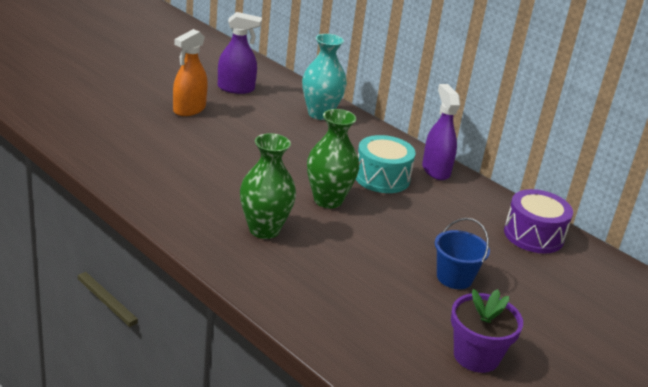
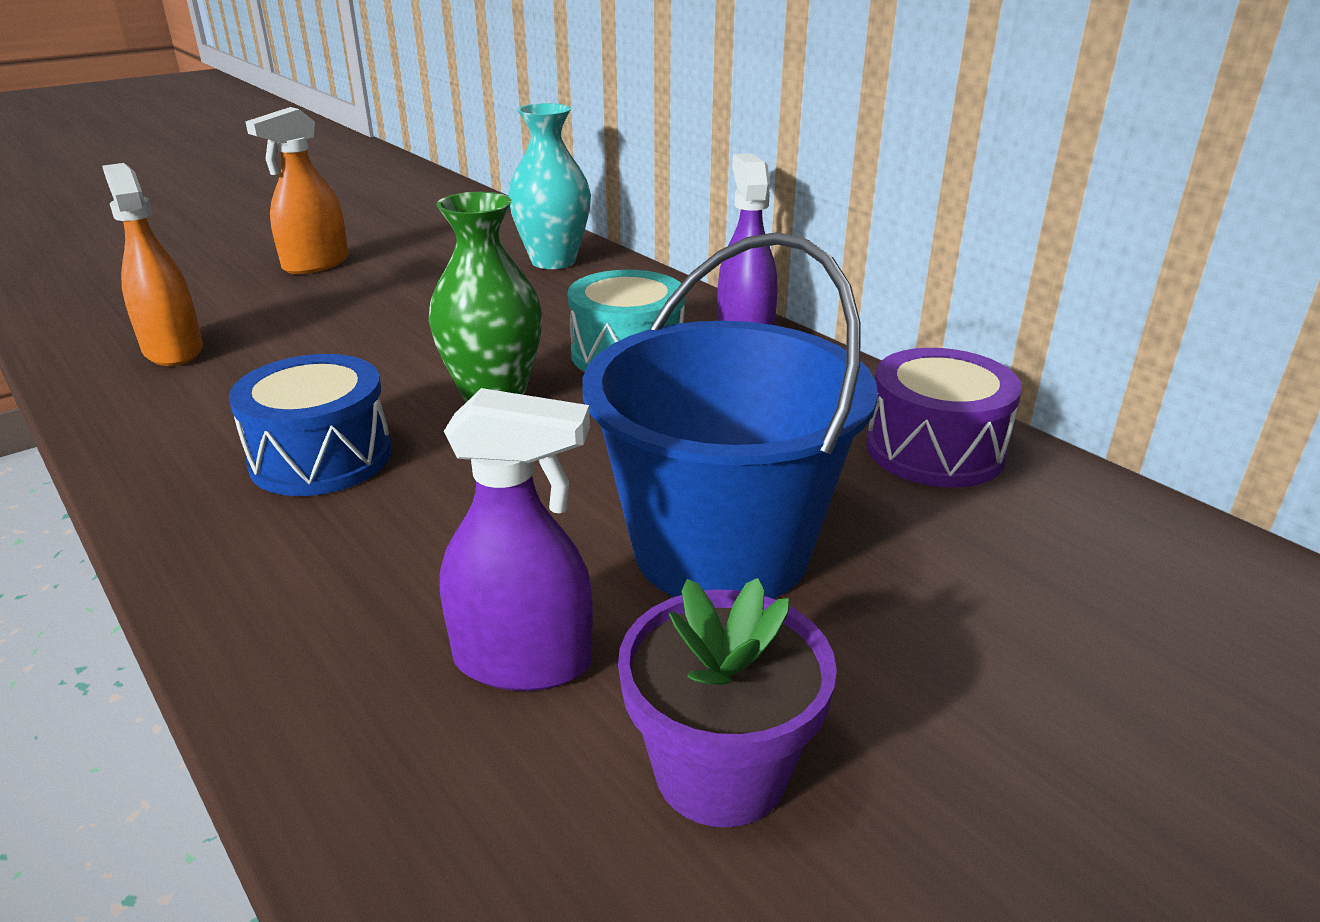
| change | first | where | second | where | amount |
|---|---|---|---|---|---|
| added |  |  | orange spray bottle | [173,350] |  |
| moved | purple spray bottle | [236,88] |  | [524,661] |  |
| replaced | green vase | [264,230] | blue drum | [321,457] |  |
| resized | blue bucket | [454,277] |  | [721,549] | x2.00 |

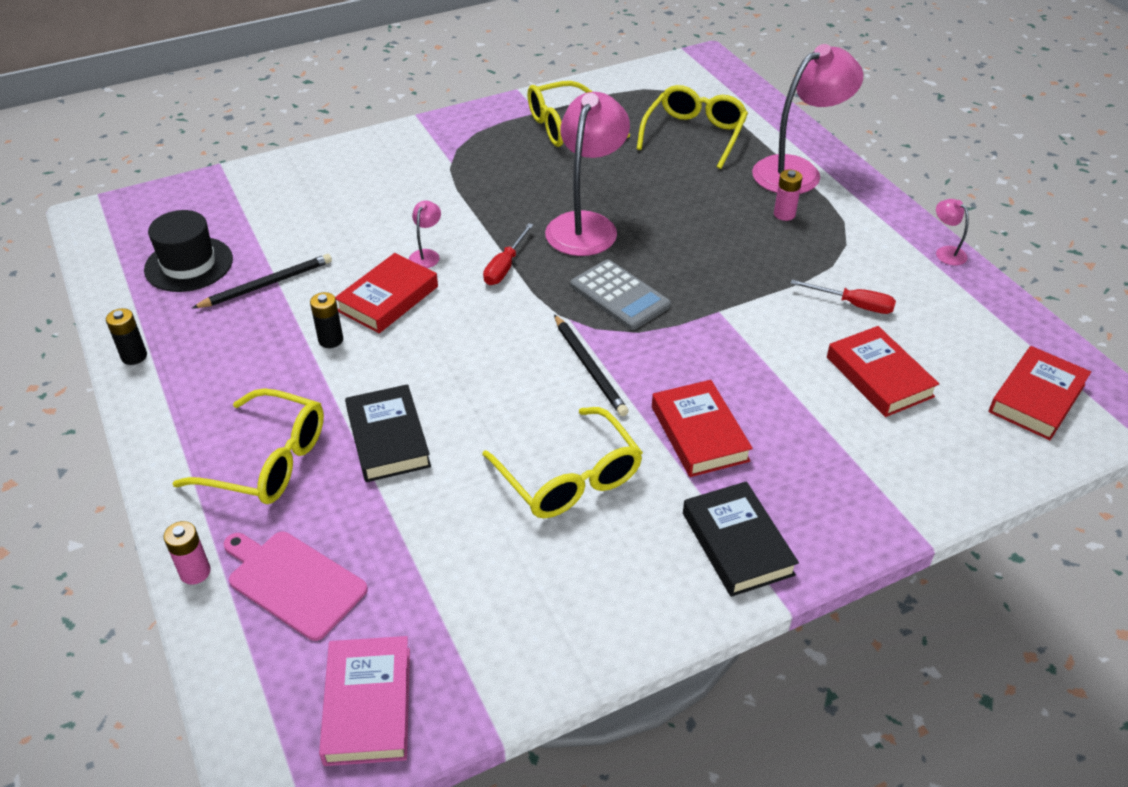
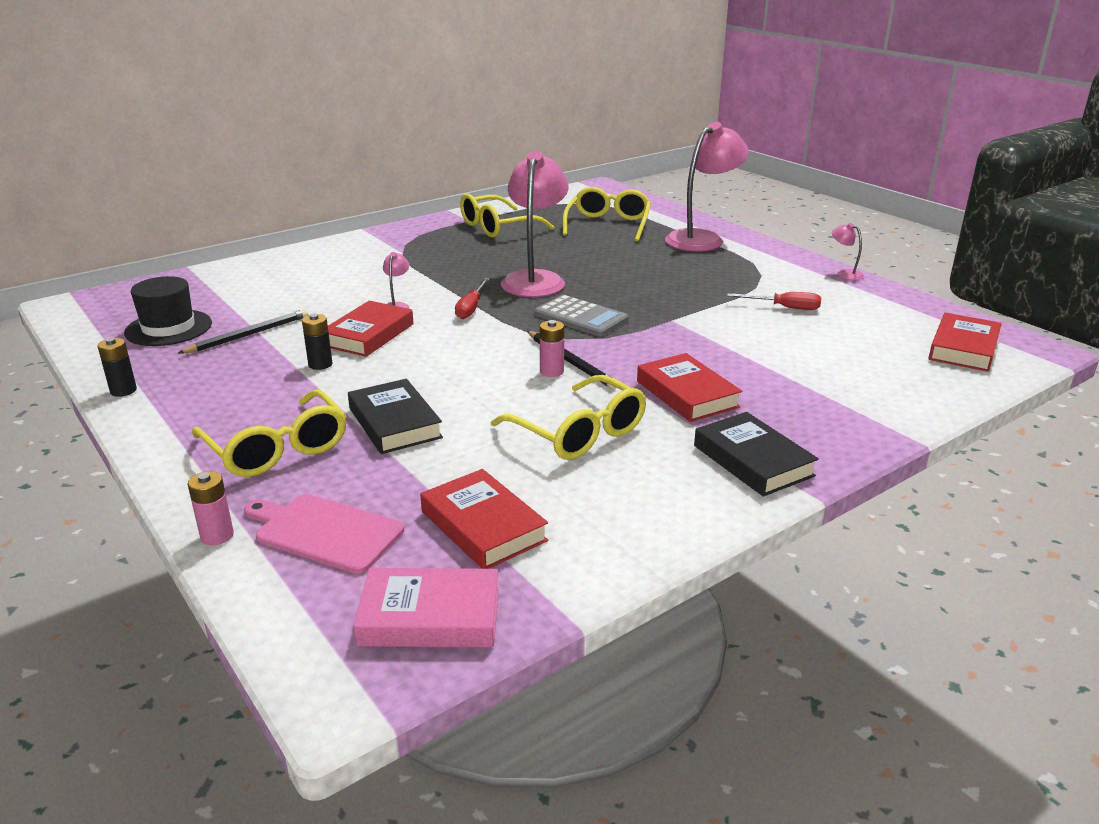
| change | first | where | second | where | amount |
|---|---|---|---|---|---|
| moved | pink battery | [784,214] |  | [551,371] |  |
| moved | red book | [879,377] |  | [483,526] |  |
| turned | yellow glasses | [268,461] |  | [277,449] | 45 degrees clockwise |
| turned | pink book | [368,705] |  | [430,616] | 75 degrees counterclockwise |

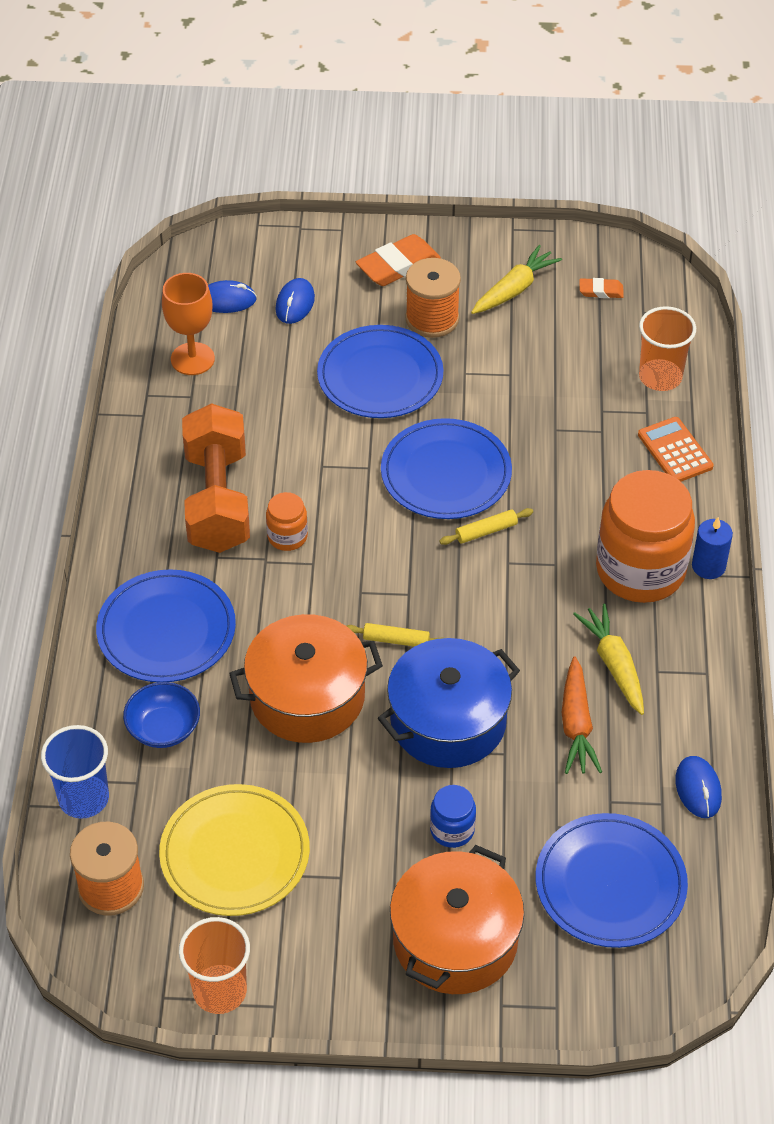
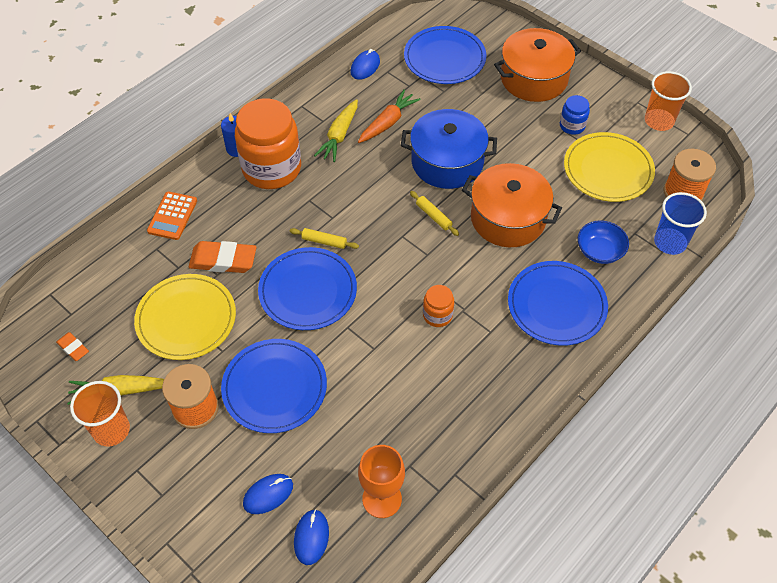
| change | first | where | second | where | amount |
|---|---|---|---|---|---|
| removed | orange dumbbell | [218,500] |  |  |  |
| added |  |  | yellow plate | [186,319] |  |
| moved | orange eraser | [398,265] |  | [223,260] |  |
| moved | blue jar | [452,830] |  | [572,126] |  |
| moved | orange cup | [660,377] |  | [111,430] |  |
| turned | blue mouse | [227,300] |  | [311,537] | 60 degrees clockwise |

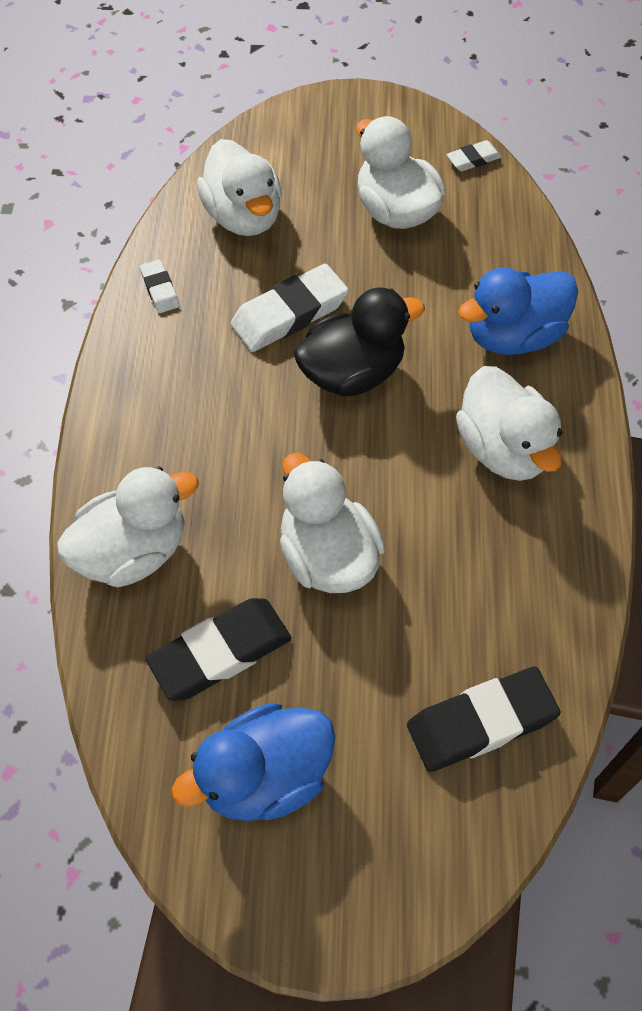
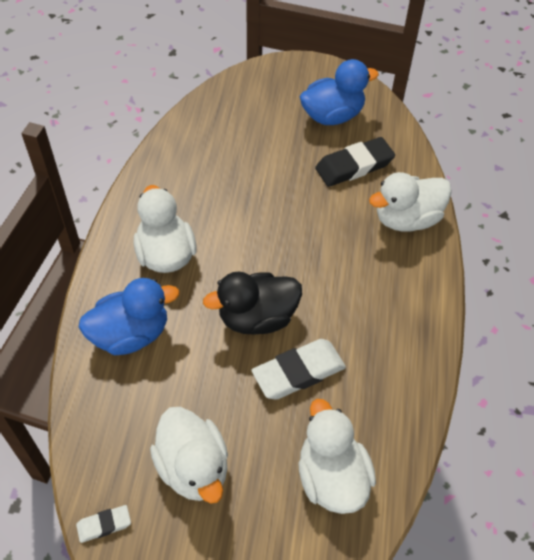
| change | first | where | second | where | amount |
|---|---|---|---|---|---|
| removed | white eraser | [160,289] |  |  |  |
| removed | white duck | [327,556] |  |  |  |
| removed | black eraser | [481,722] |  |  |  |

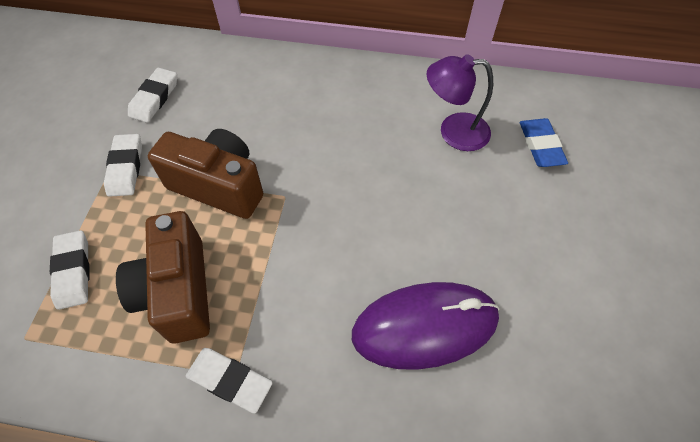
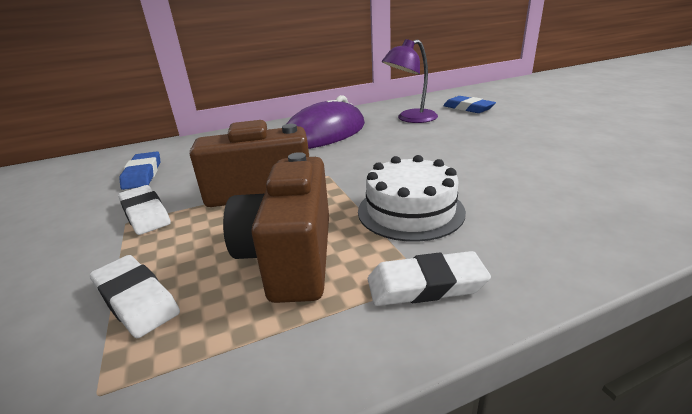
| change | first | where | second | where | amount |
|---|---|---|---|---|---|
| added |  |  | white cake | [410,211] |  |
| moved | purple mouse | [425,326] |  | [324,134] |  |
| recoloured | white eraser | [154,98] | blue eraser | [143,174] |  |
| turned | brown camera | [178,291] |  | [291,256] | 45 degrees clockwise |

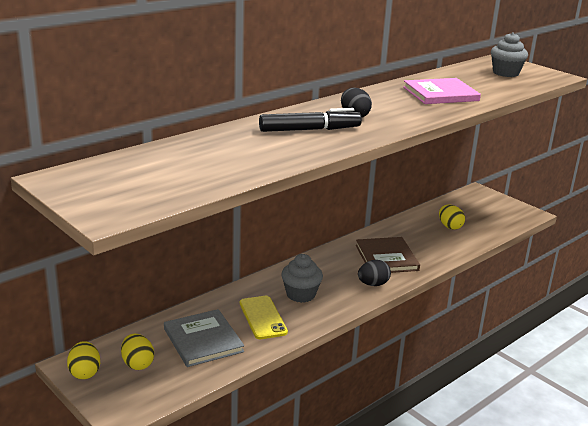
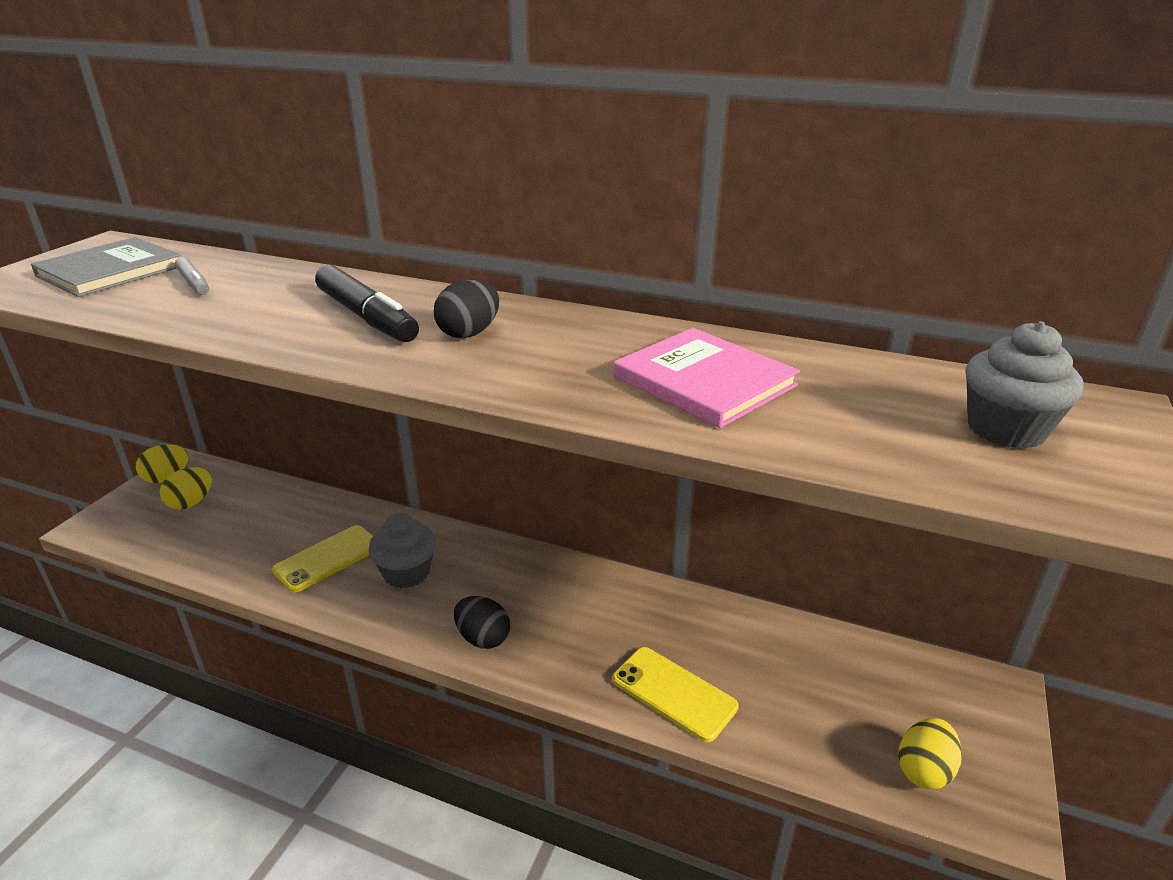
| change | first | where | second | where | amount |
|---|---|---|---|---|---|
| removed | brown book | [386,257] |  |  |  |
| added |  |  | grey marker | [194,283] |  |
| added |  |  | yellow phone | [673,693] |  |
| moved | grey book | [203,340] |  | [110,271] |  |
| moved | yellow egg | [450,226] |  | [924,770] |  |

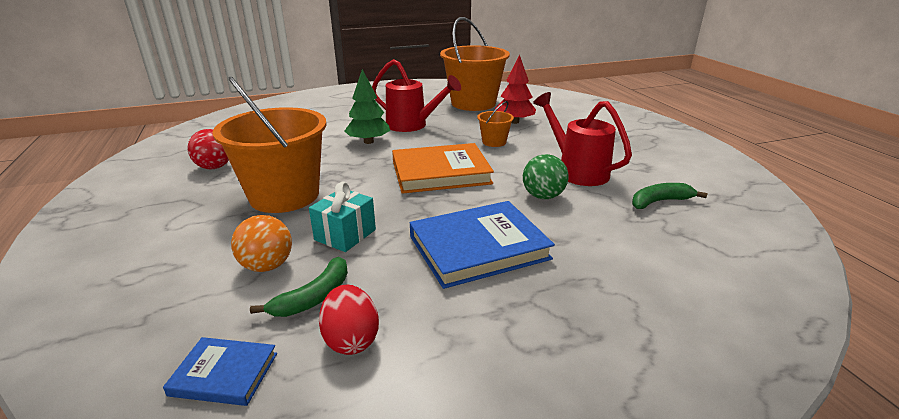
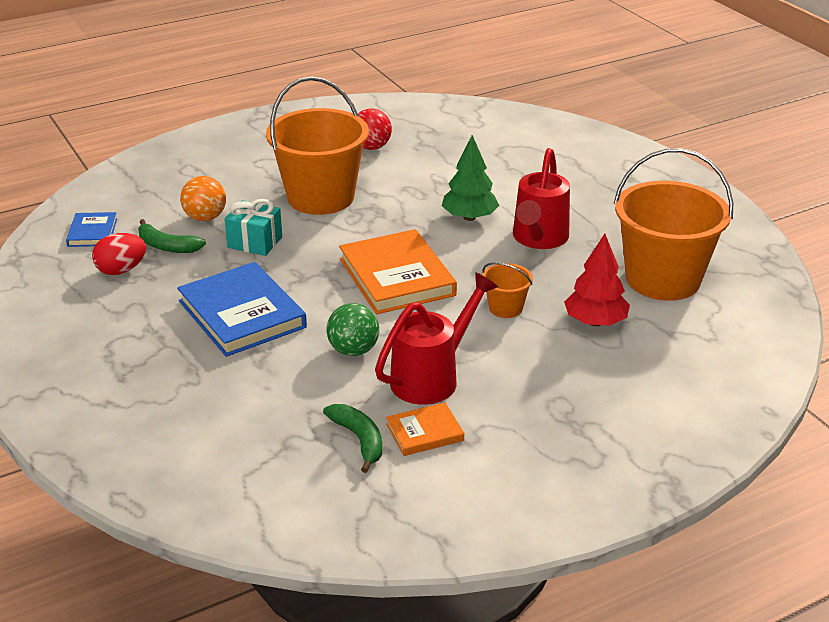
| change | first | where | second | where | amount |
|---|---|---|---|---|---|
| added |  |  | orange book | [424,432] |  |

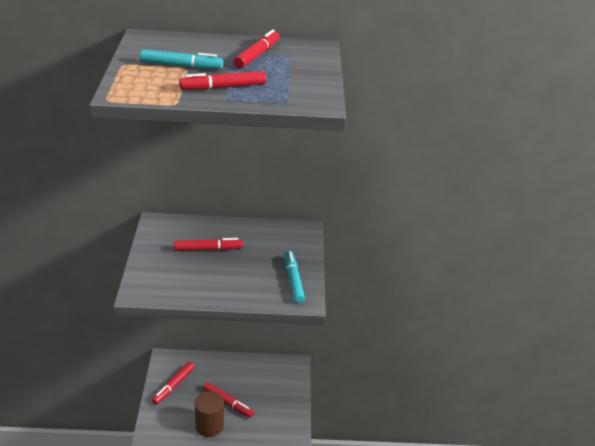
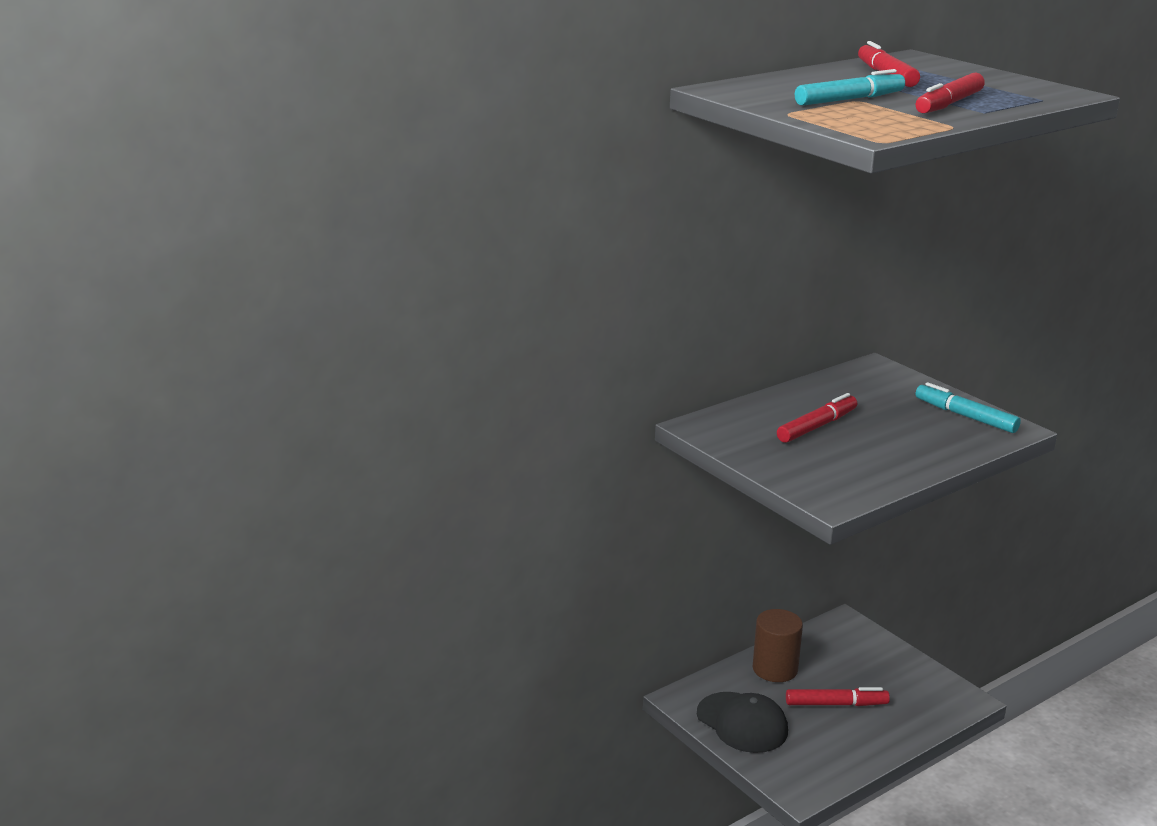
| change | first | where | second | where | amount |
|---|---|---|---|---|---|
| moved | brown cylinder | [209,426] |  | [775,669] |  |
| replaced | red marker | [173,386] | black cap | [742,723] |  |

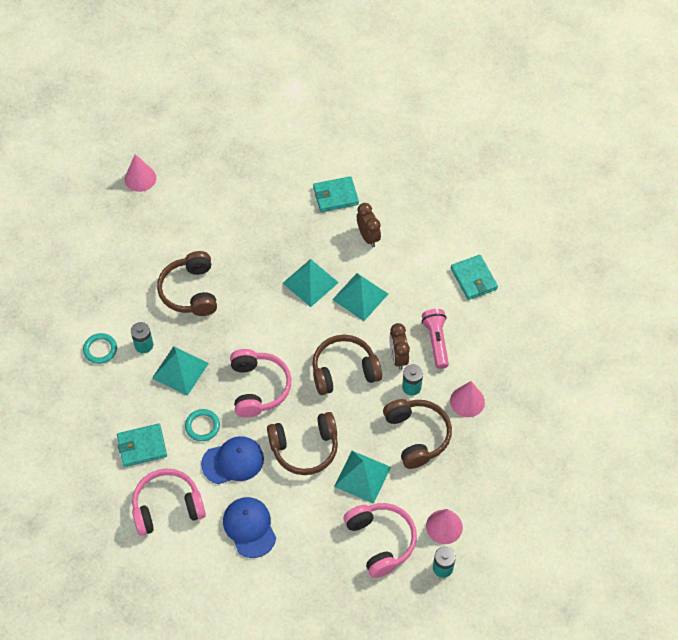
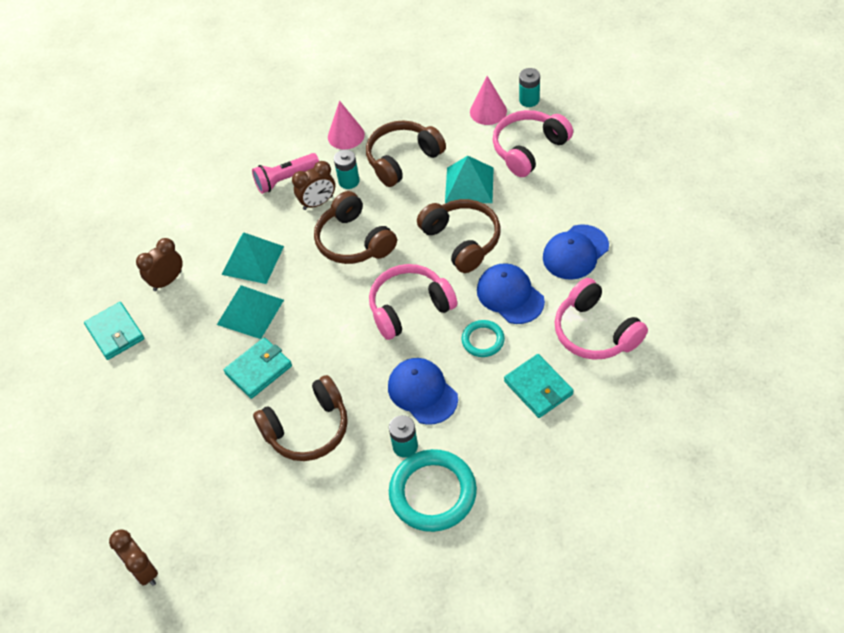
| change | first | where | second | where | amount |
|---|---|---|---|---|---|
| moved | turquoise wallet | [473,279] |  | [258,370] |  |
| replaced | pink cone | [140,178] | brown clock | [144,571] |  |
| replaced | turquoise pyramid | [180,370] | blue cap | [422,392] |  |
| resized | turquoise ring | [100,349] |  | [433,493] | x1.87 |

